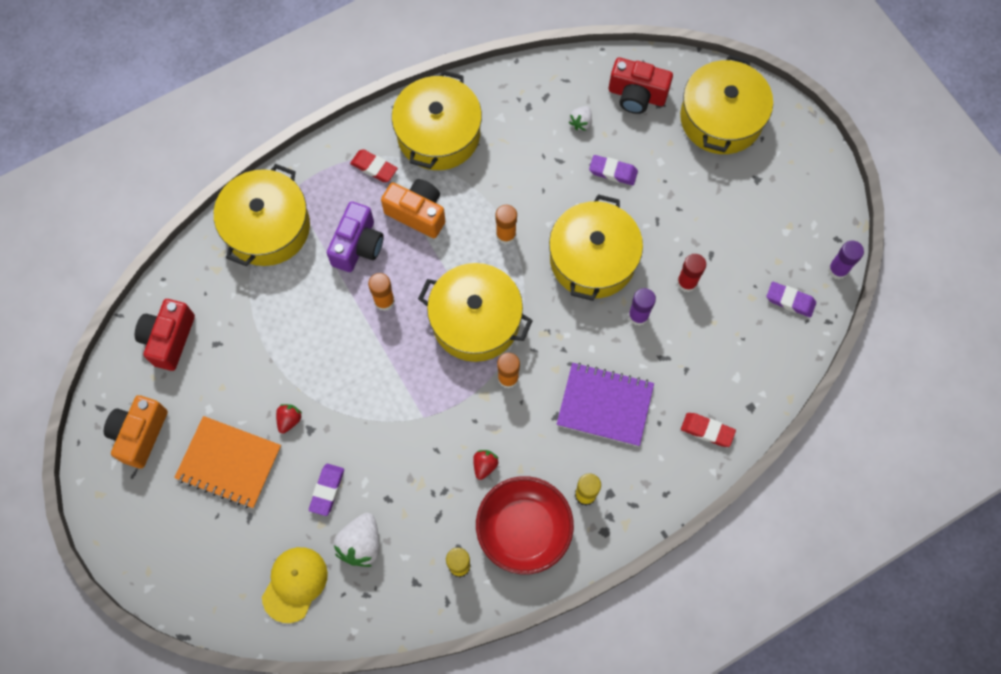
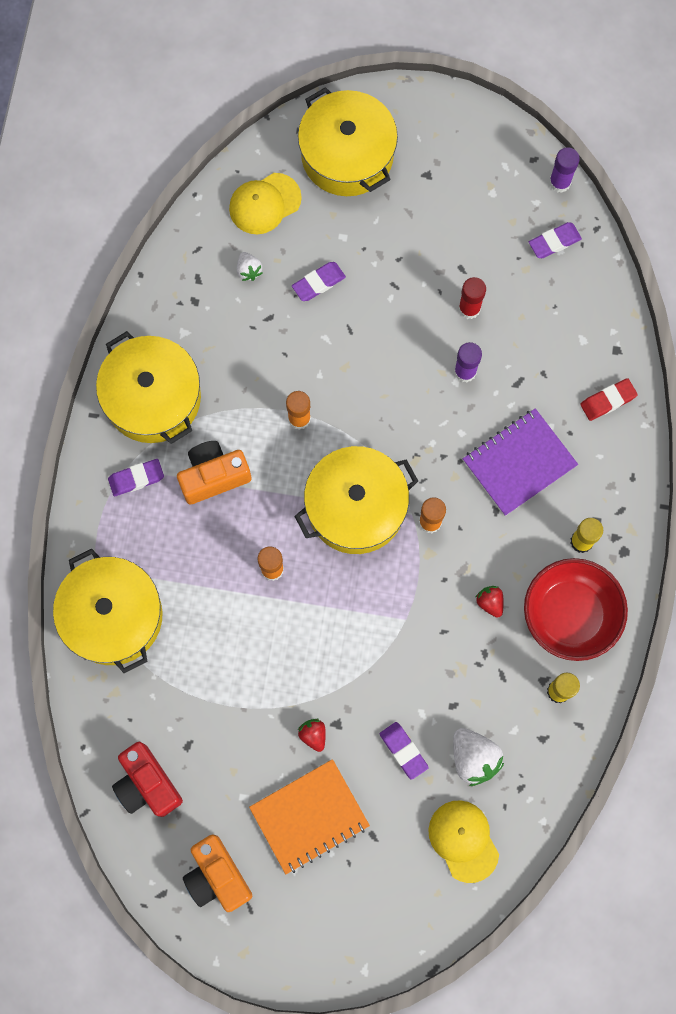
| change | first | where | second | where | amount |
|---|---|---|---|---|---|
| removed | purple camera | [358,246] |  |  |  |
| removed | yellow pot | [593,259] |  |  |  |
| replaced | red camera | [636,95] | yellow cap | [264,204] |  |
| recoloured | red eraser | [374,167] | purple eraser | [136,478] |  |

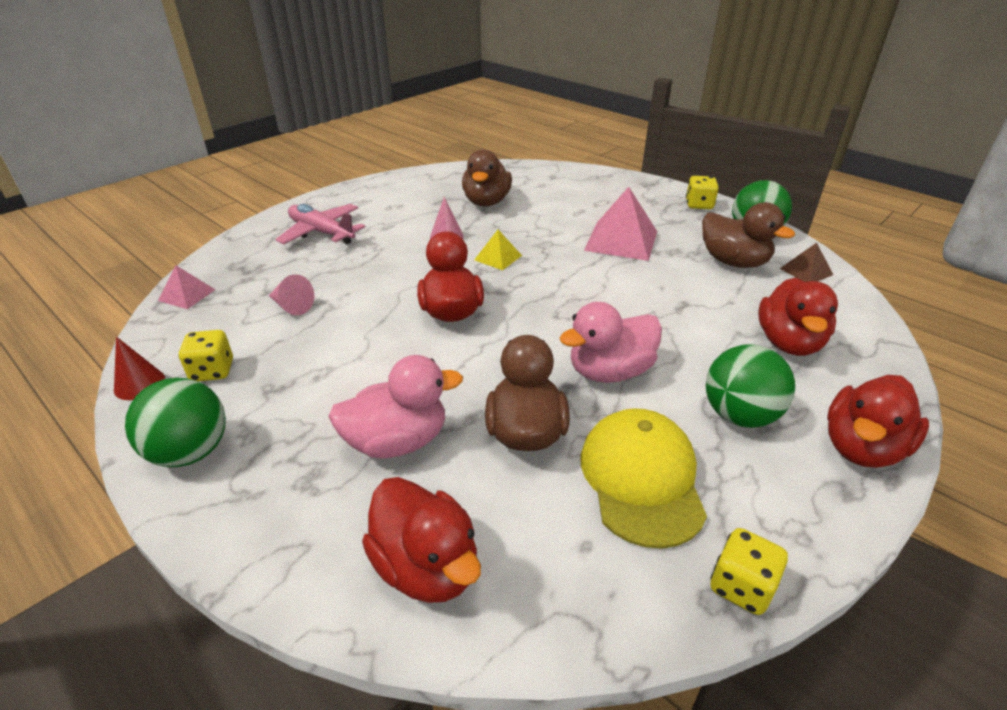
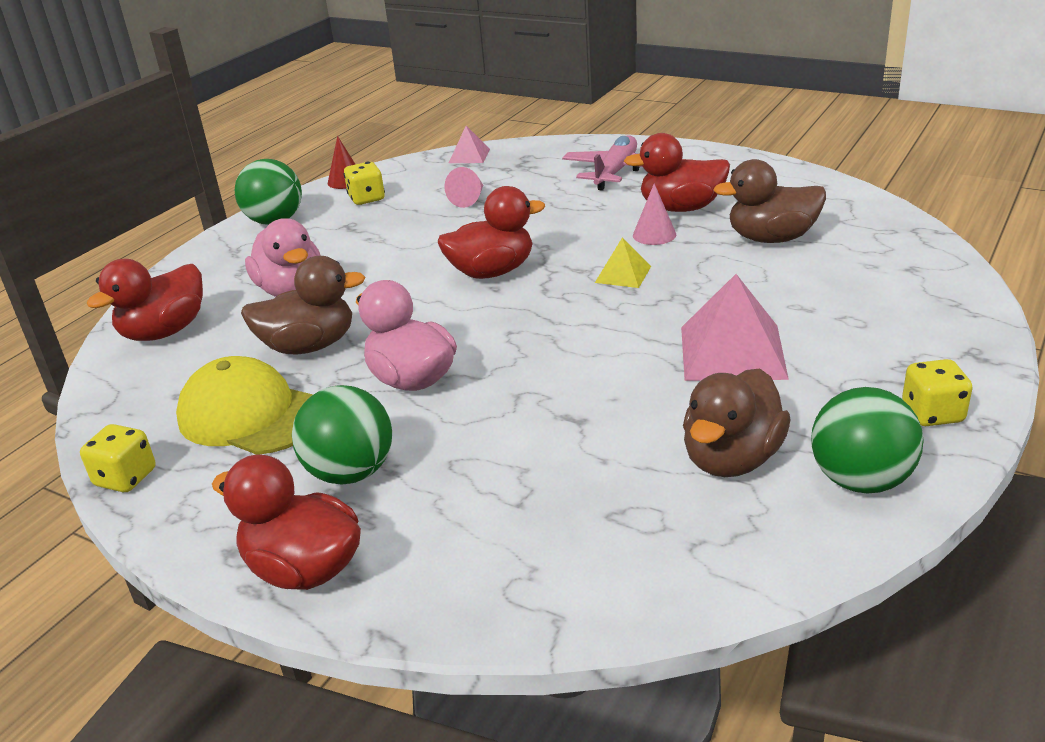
| change | first | where | second | where | amount |
|---|---|---|---|---|---|
| removed | brown pyramid | [806,271] |  |  |  |
| moved | red duck | [788,343] |  | [681,208] |  |
| turned | yellow cap | [641,479] |  | [251,415] | 135 degrees counterclockwise |

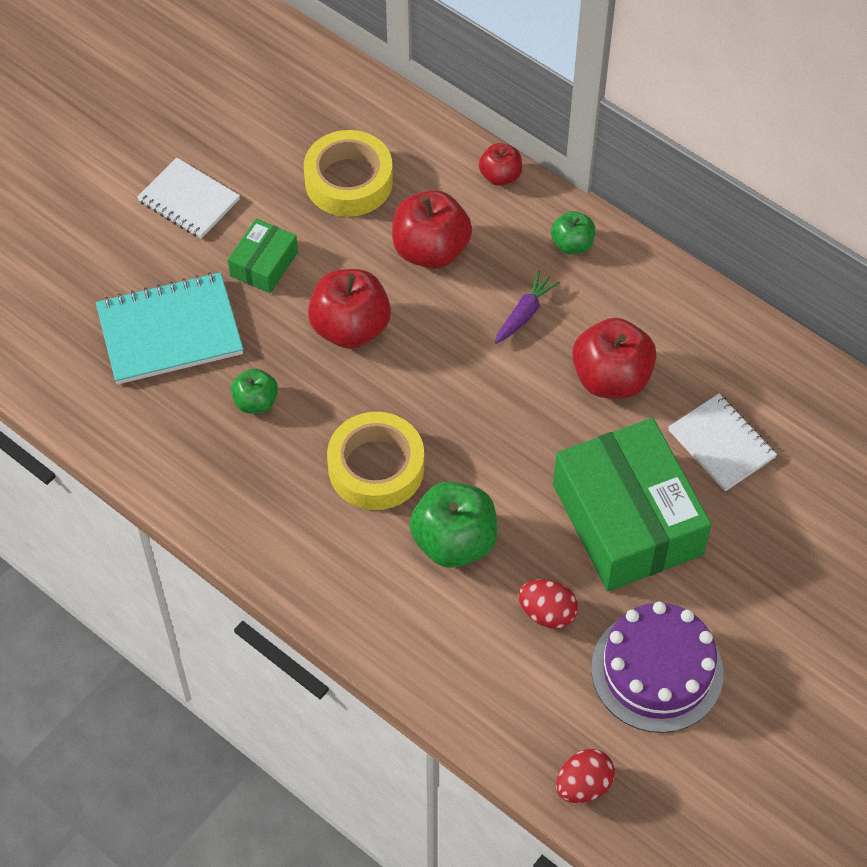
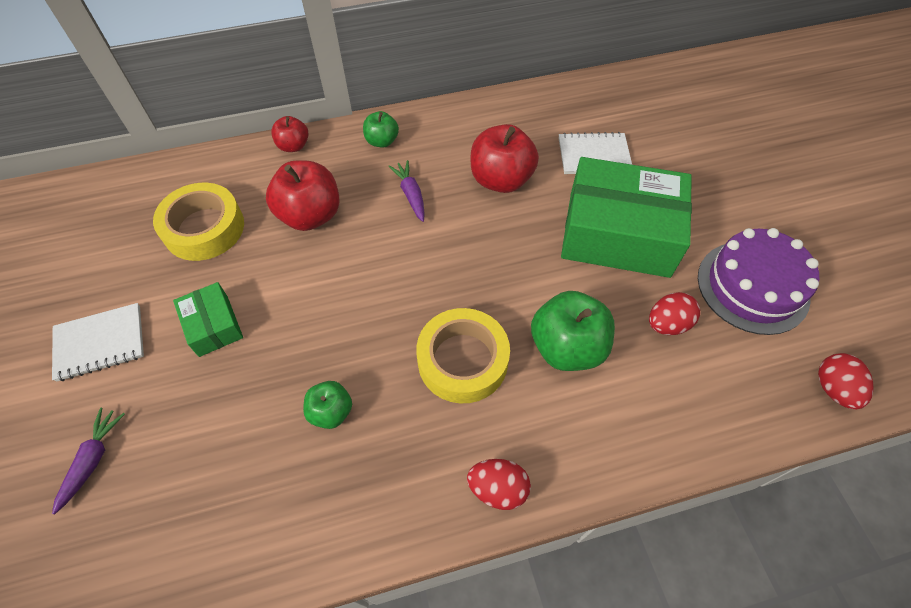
| change | first | where | second | where | amount |
|---|---|---|---|---|---|
| removed | turquoise notebook | [170,331] |  |  |  |
| removed | red apple | [350,328] |  |  |  |
| added |  |  | purple carrot | [93,460] |  |
| added |  |  | red egg | [497,489] |  |

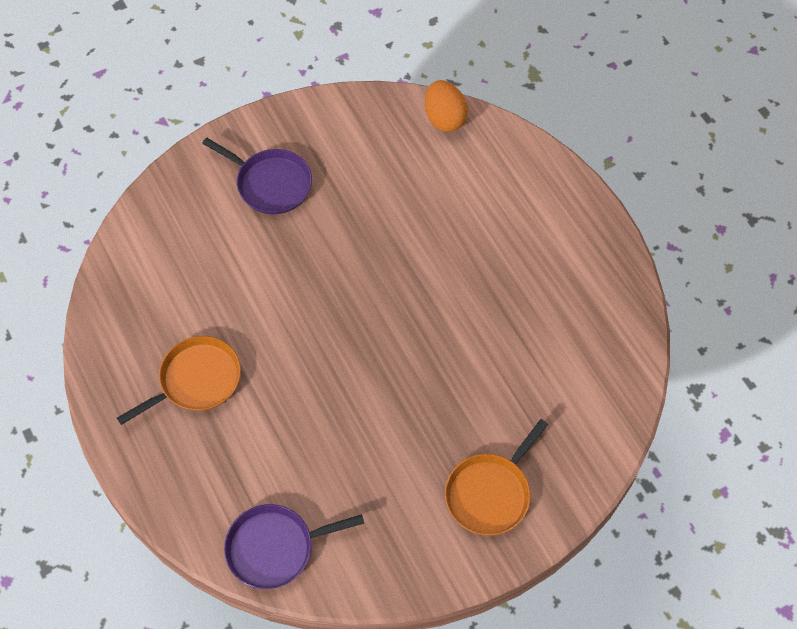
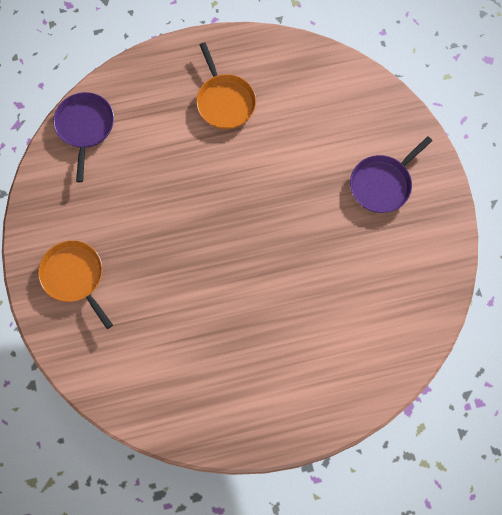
| change | first | where | second | where | amount |
|---|---|---|---|---|---|
| removed | orange egg | [444,118] |  |  |  |

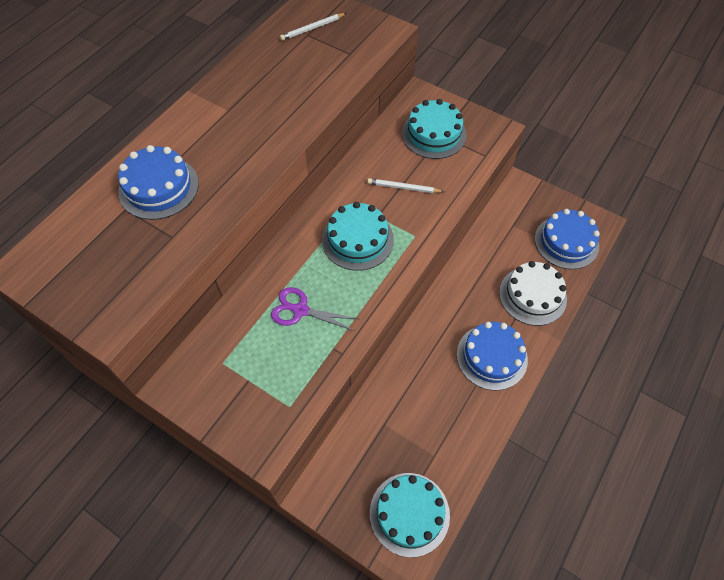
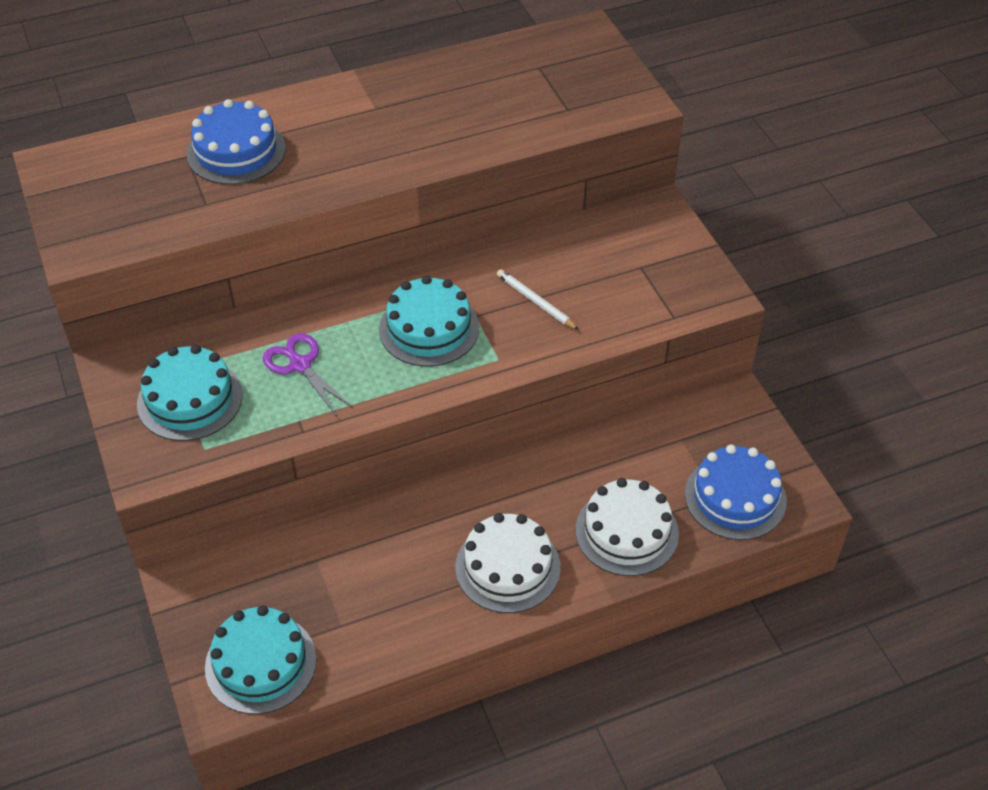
| change | first | where | second | where | amount |
|---|---|---|---|---|---|
| removed | white pencil | [312,28] |  |  |  |
| moved | turquoise cake | [434,134] |  | [190,399] |  |
| recoloured | blue cake | [492,357] | white cake | [508,567] |  |

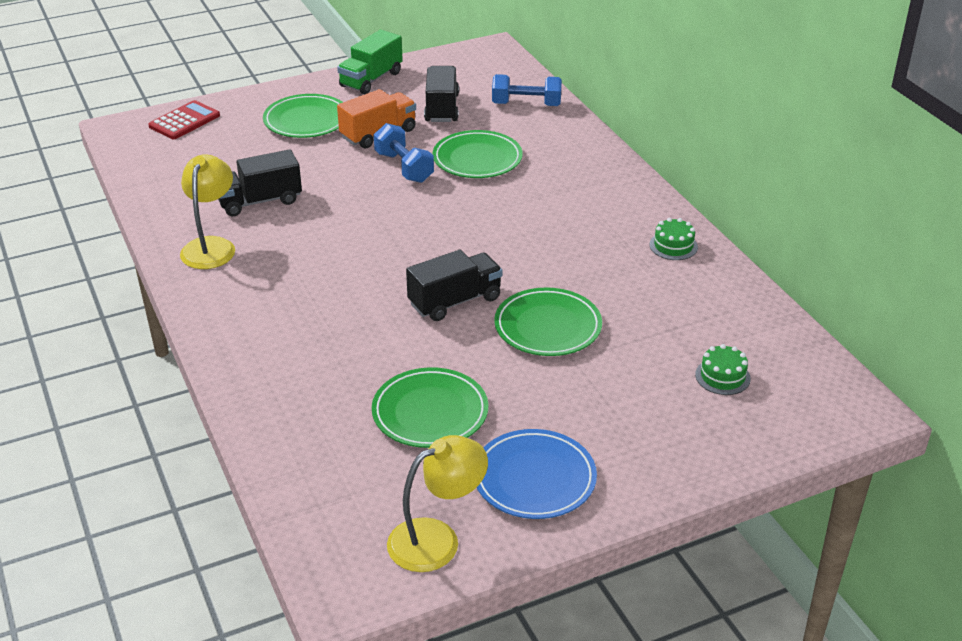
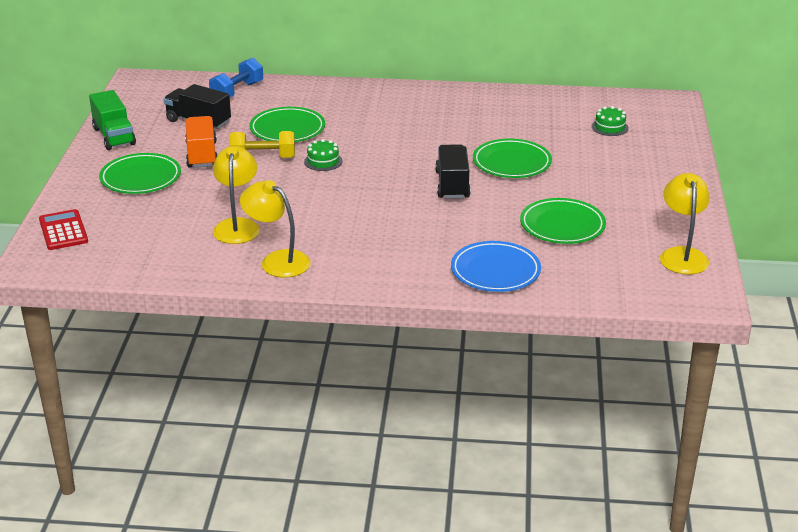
| change | first | where | second | where | amount |
|---|---|---|---|---|---|
| moved | blue plate | [534,479] |  | [495,271] |  |
| moved | green cake | [673,246] |  | [323,161] |  |
| replaced | black truck | [259,201] | yellow lamp | [237,226] |  |
| recoloured | blue dumbbell | [404,167] | yellow dumbbell | [263,158] |  |

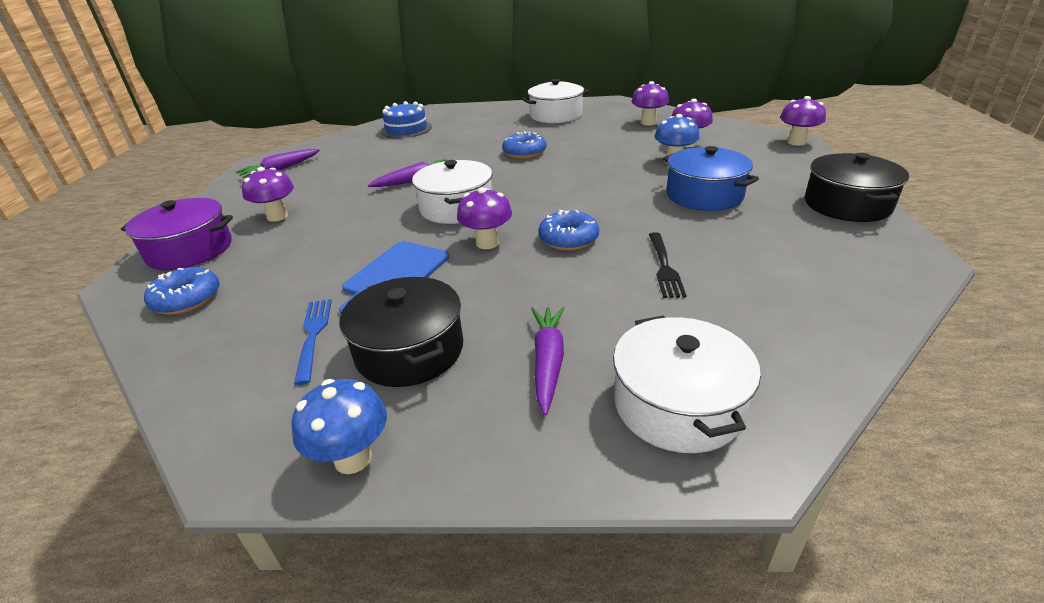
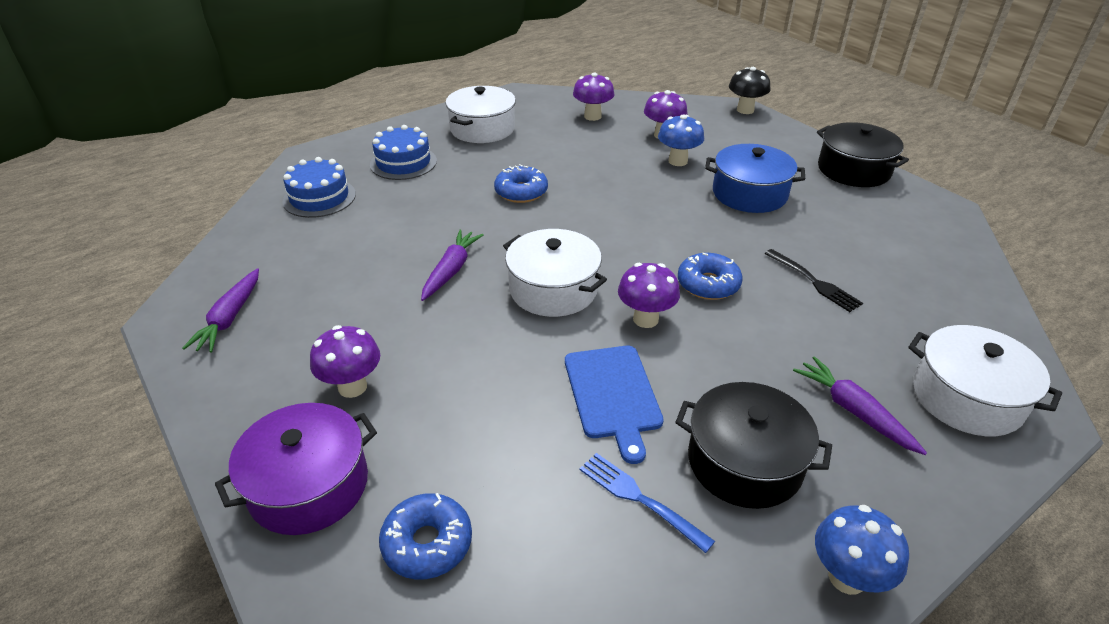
| change | first | where | second | where | amount |
|---|---|---|---|---|---|
| added |  |  | blue cake | [403,163] |  |
| recoloured | purple mushroom | [796,142] | black mushroom | [745,110] |  |

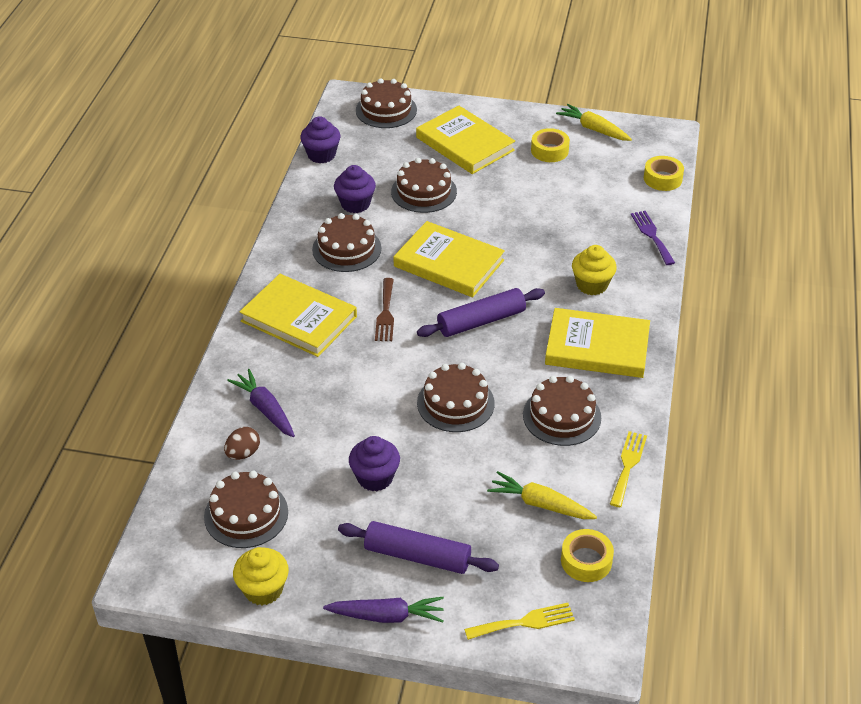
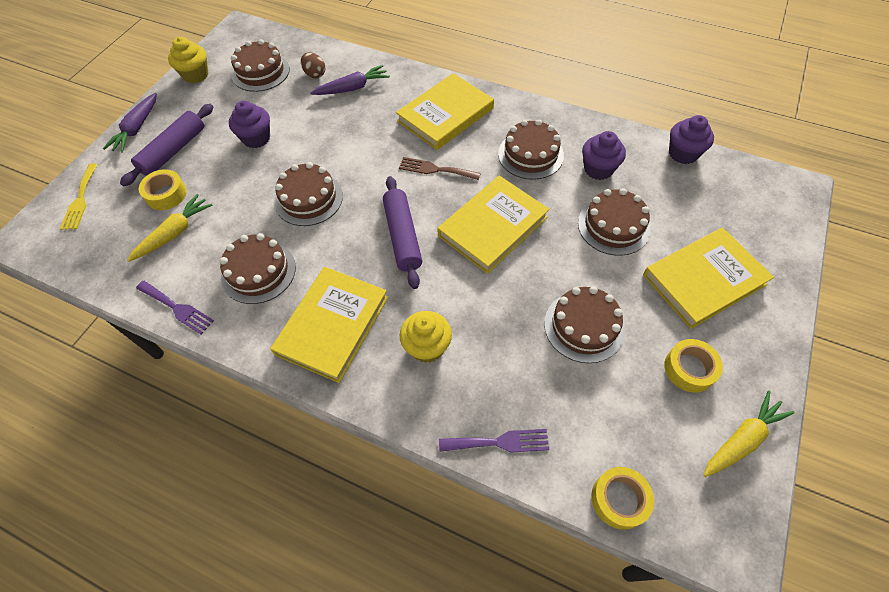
| change | first | where | second | where | amount |
|---|---|---|---|---|---|
| moved | brown cake | [386,110] |  | [584,326] |  |
| moved | yellow tape | [586,561] |  | [166,194] |  |
| recoloured | yellow fork | [628,465] | purple fork | [177,308] |  |

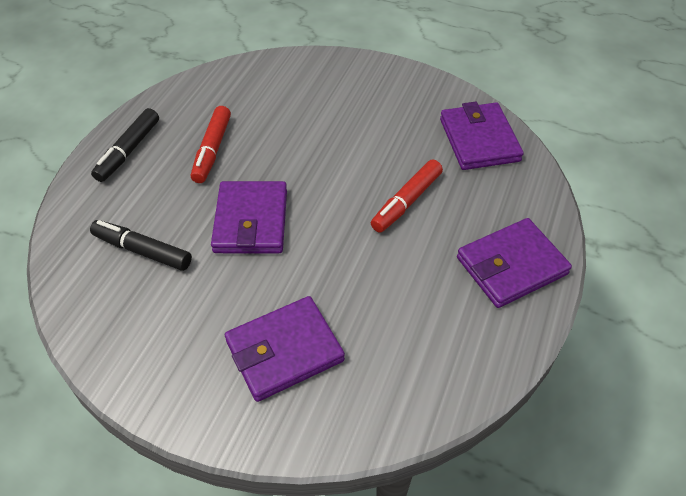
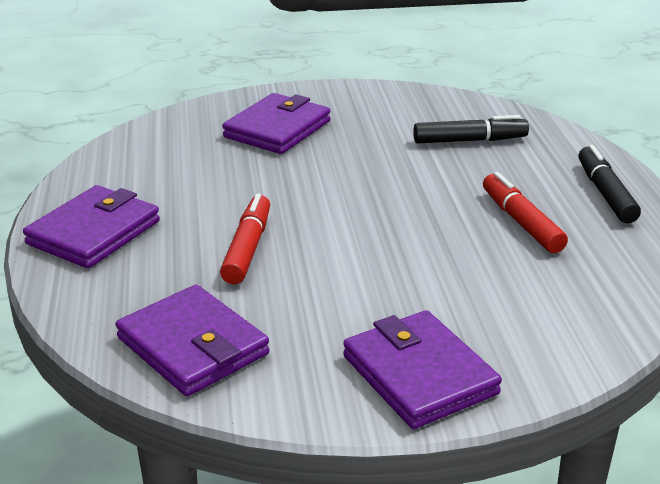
| change | first | where | second | where | amount |
|---|---|---|---|---|---|
| moved | purple wallet | [251,221] |  | [419,375] |  |

